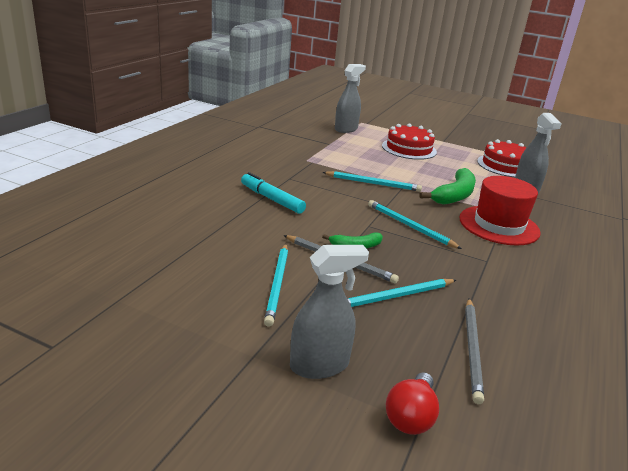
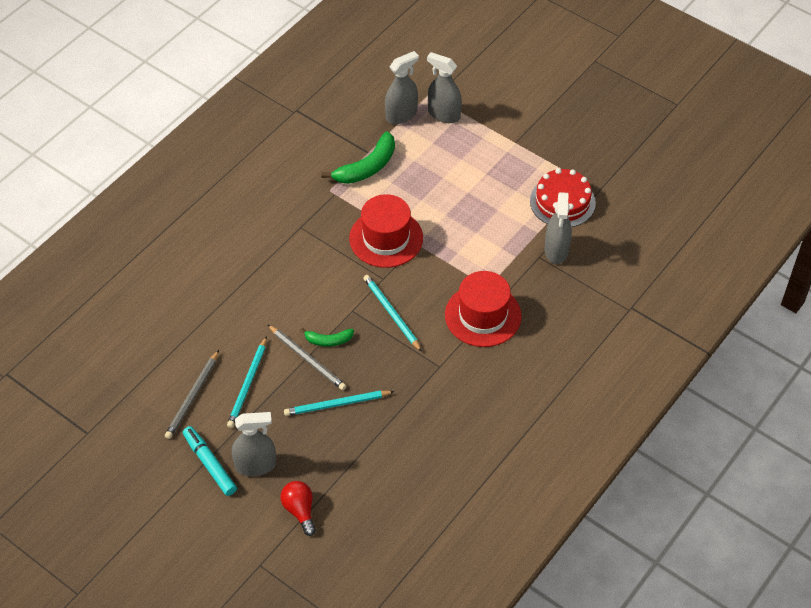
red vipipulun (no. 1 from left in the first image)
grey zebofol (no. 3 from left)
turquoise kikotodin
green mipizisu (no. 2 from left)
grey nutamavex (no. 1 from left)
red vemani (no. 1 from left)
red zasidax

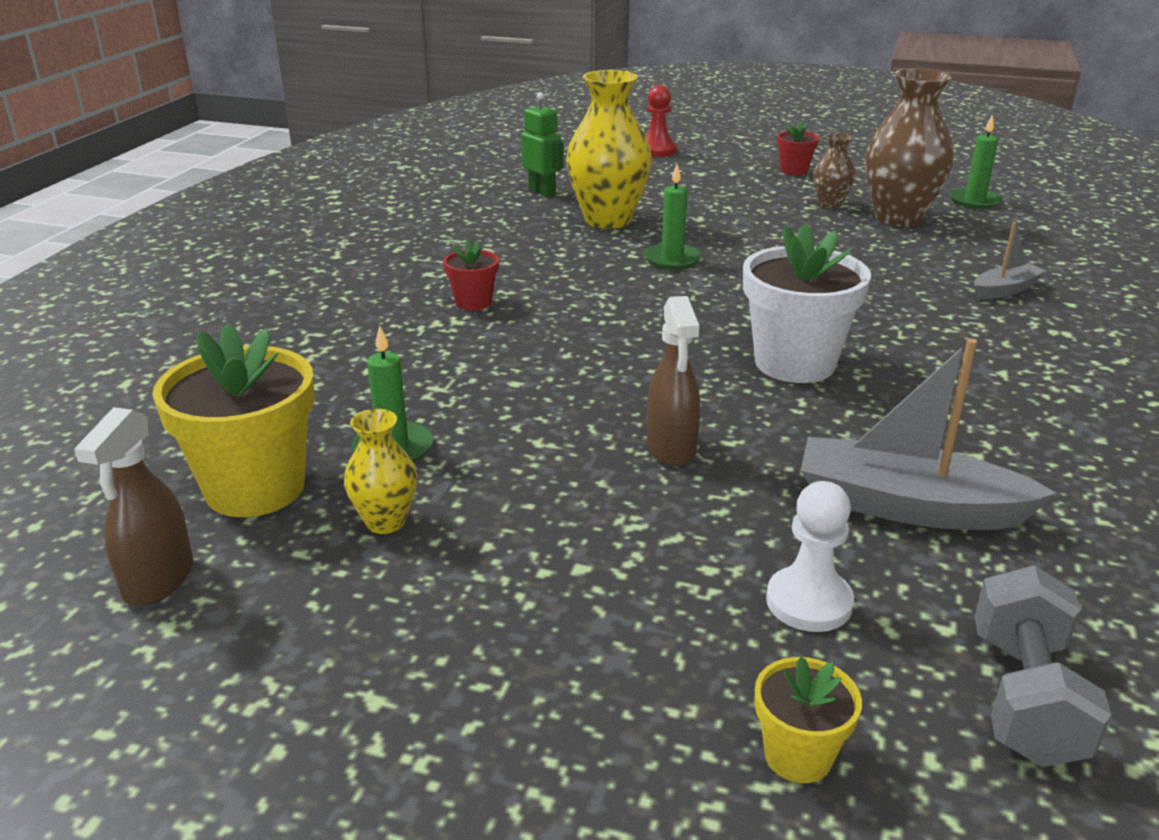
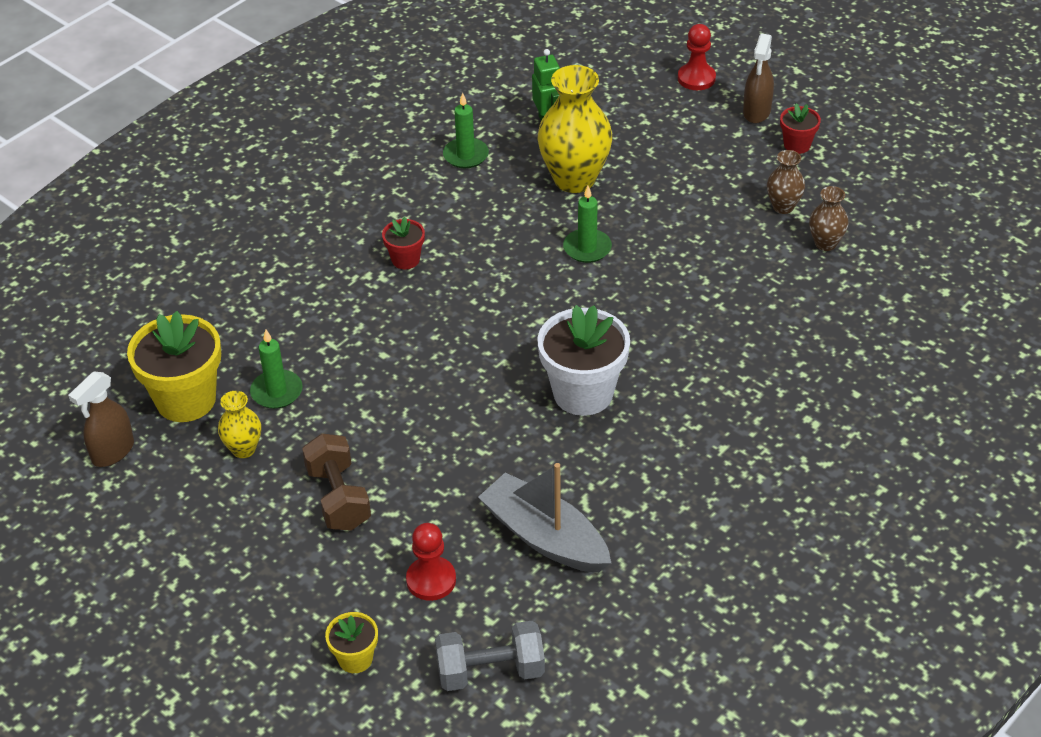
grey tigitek (no. 2 from left in the first image)
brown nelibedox
brown zebofol (no. 2 from left)
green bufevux (no. 2 from left)
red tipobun (no. 1 from left)
grey nelibedox
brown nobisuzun (no. 2 from left)

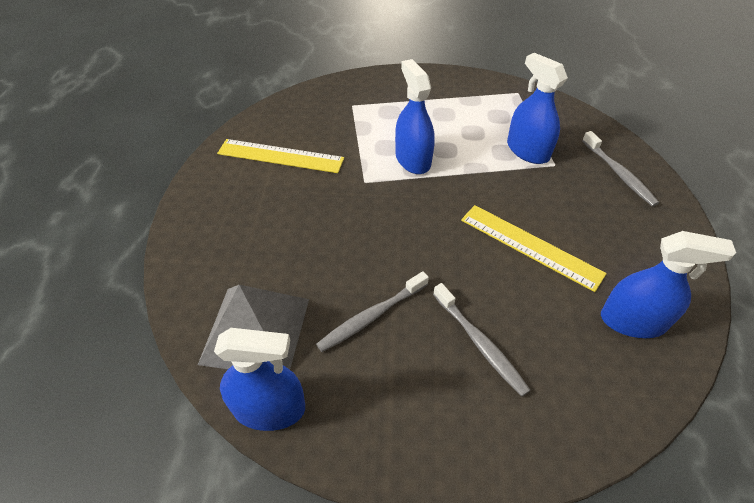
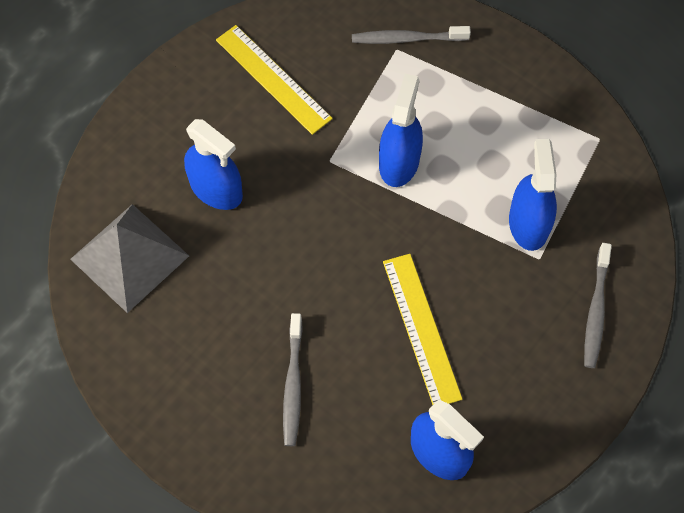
blue zebofol (no. 1 from left)
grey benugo (no. 2 from left)

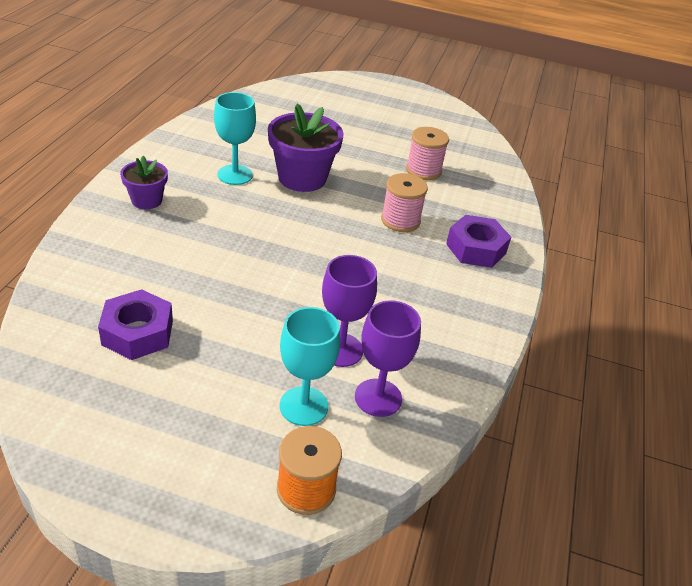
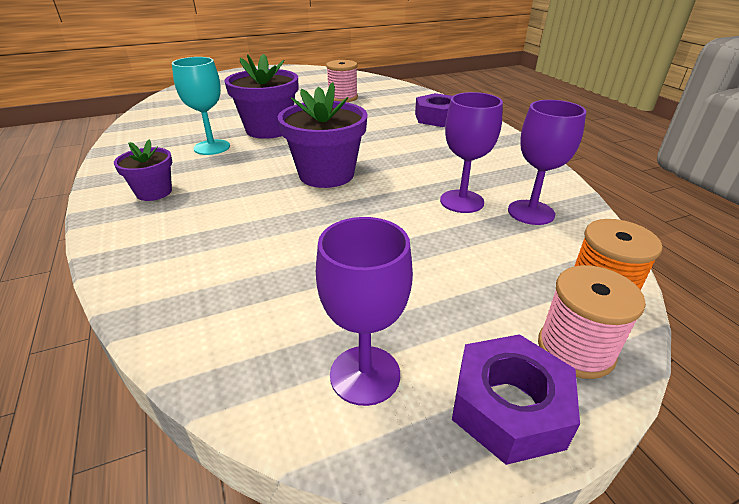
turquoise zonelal (no. 2 from left in the first image)
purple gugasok (no. 3 from left)
purple zonelal (no. 1 from left)
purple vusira (no. 2 from left)
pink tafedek (no. 2 from left)

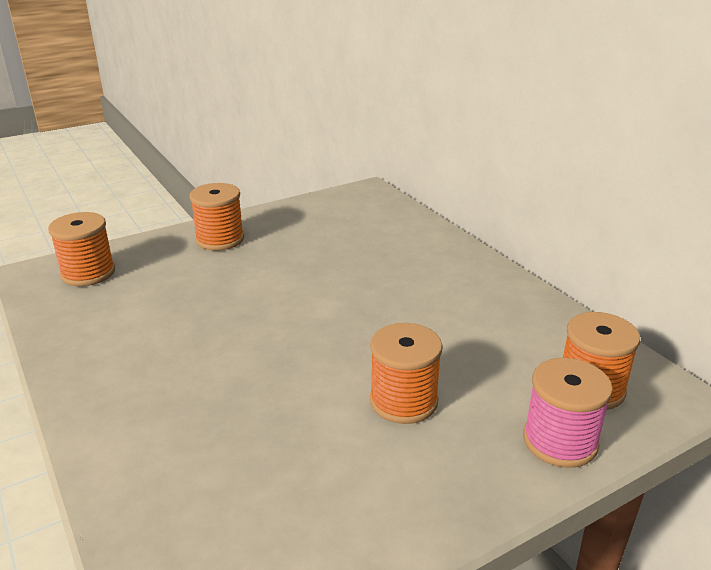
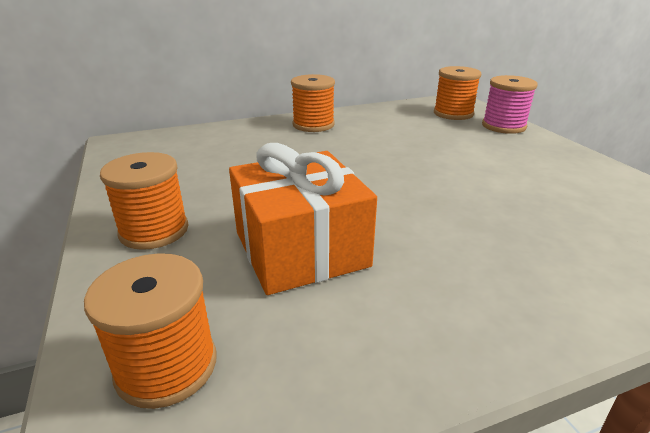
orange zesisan
orange tafedek (no. 3 from left)

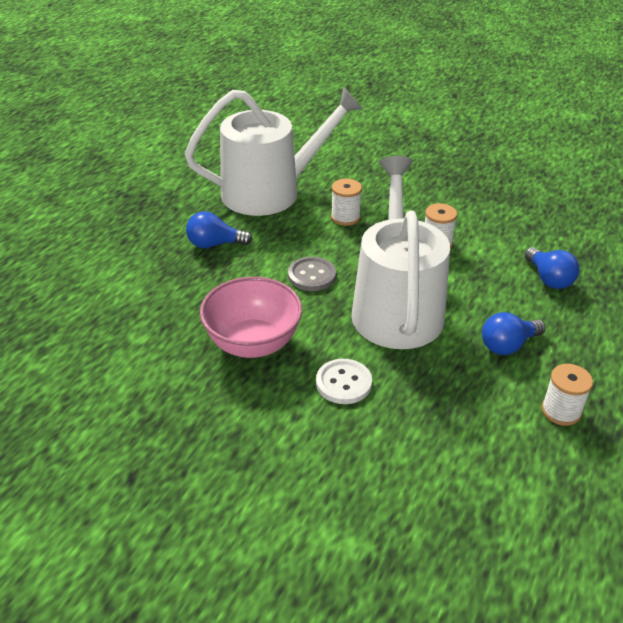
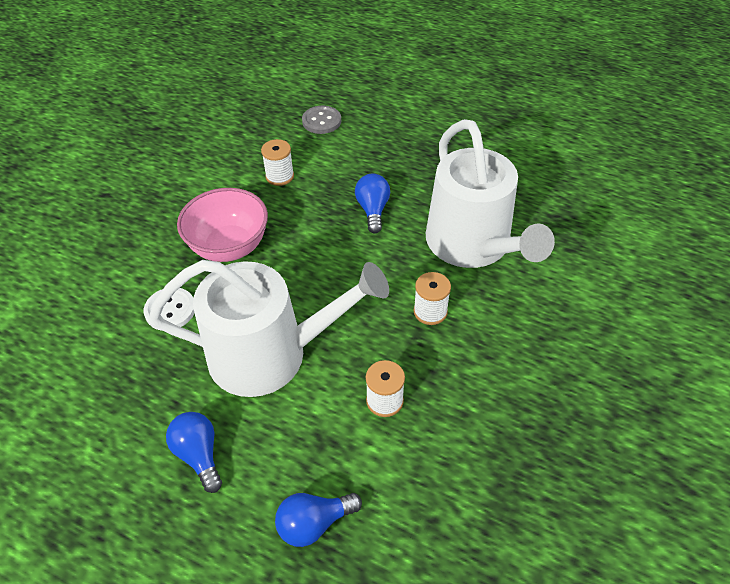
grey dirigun
white tafedek (no. 1 from left)

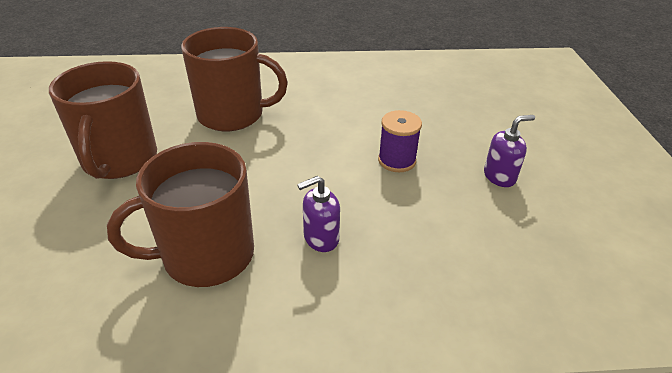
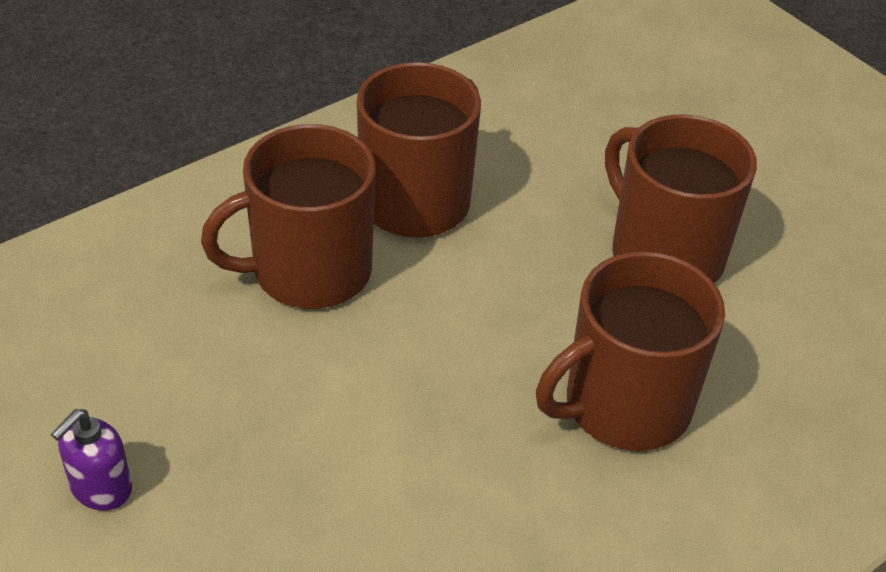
purple tafedek
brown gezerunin (no. 1 from left)

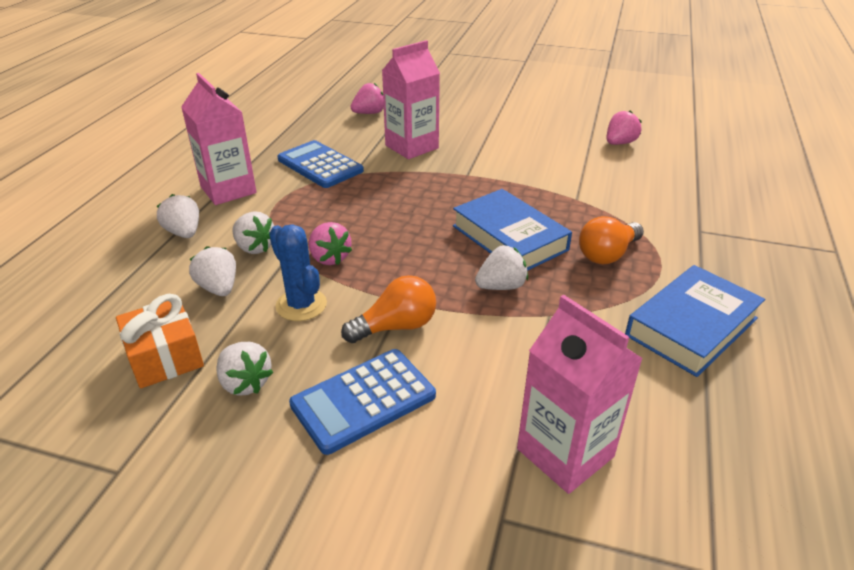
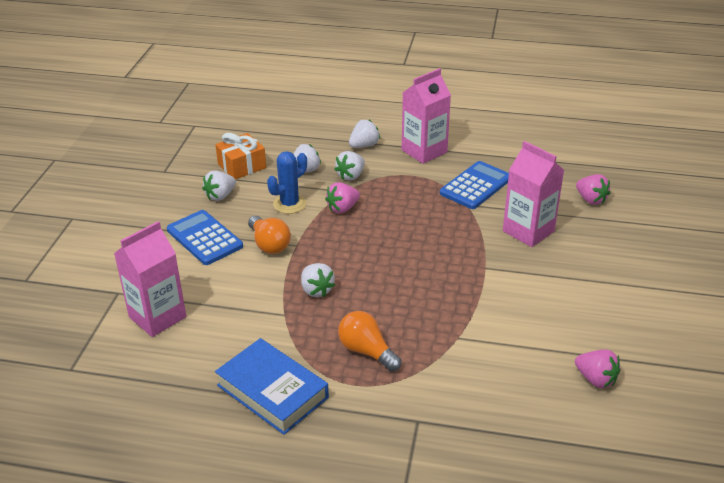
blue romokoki (no. 1 from left in the first image)

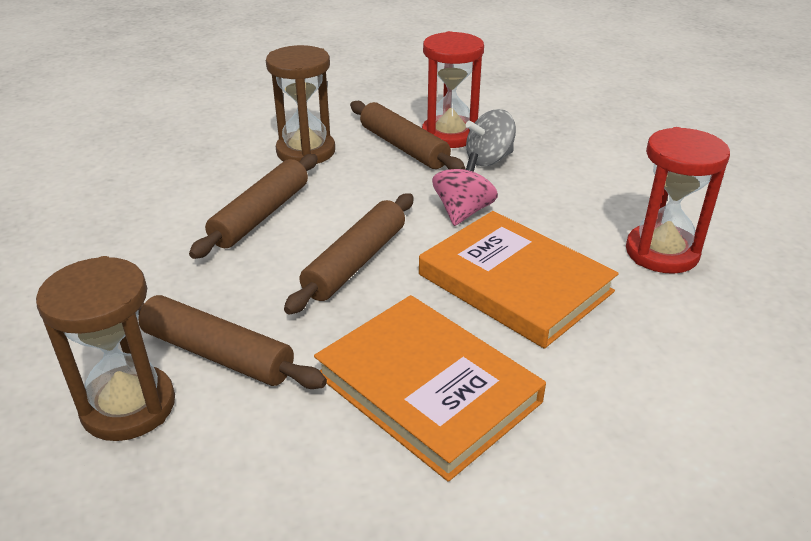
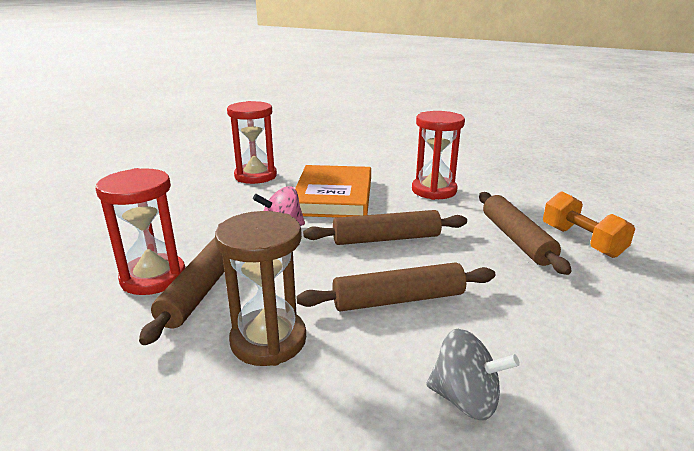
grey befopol
orange nelibedox
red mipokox (no. 3 from left)

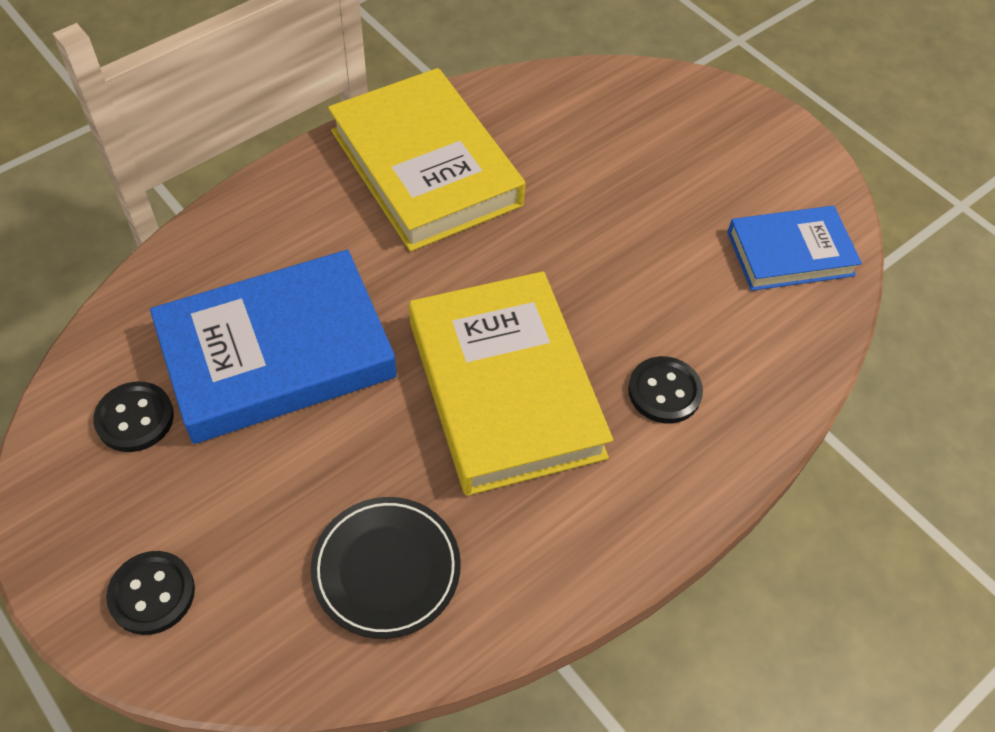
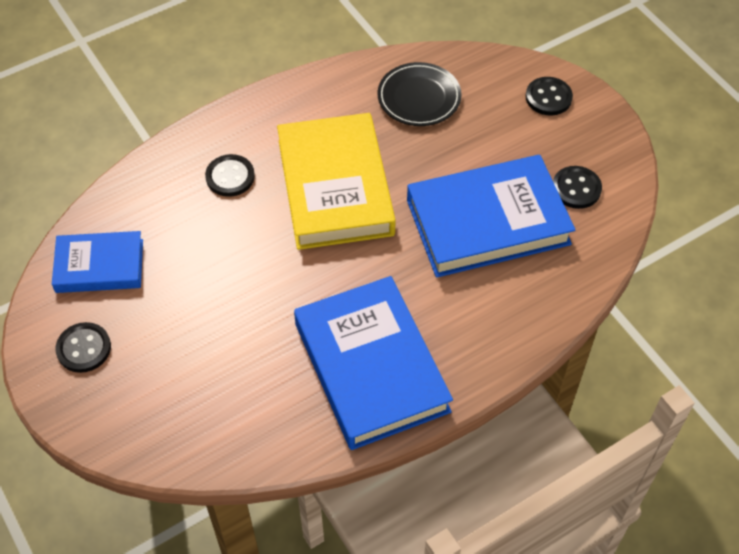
black dirigun (no. 1 from left)
blue romokoki (no. 2 from left)

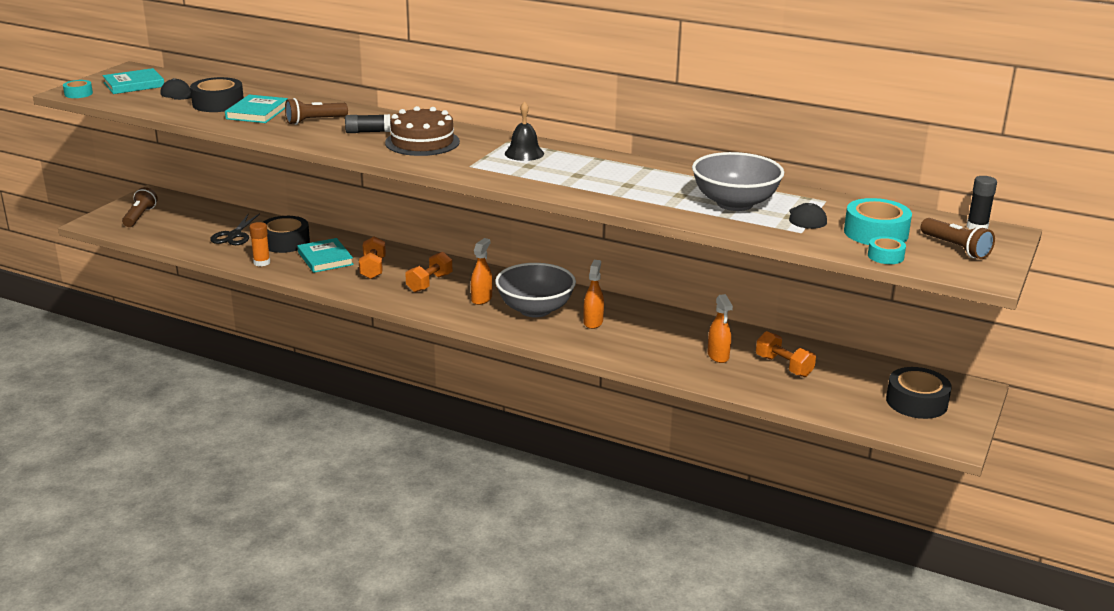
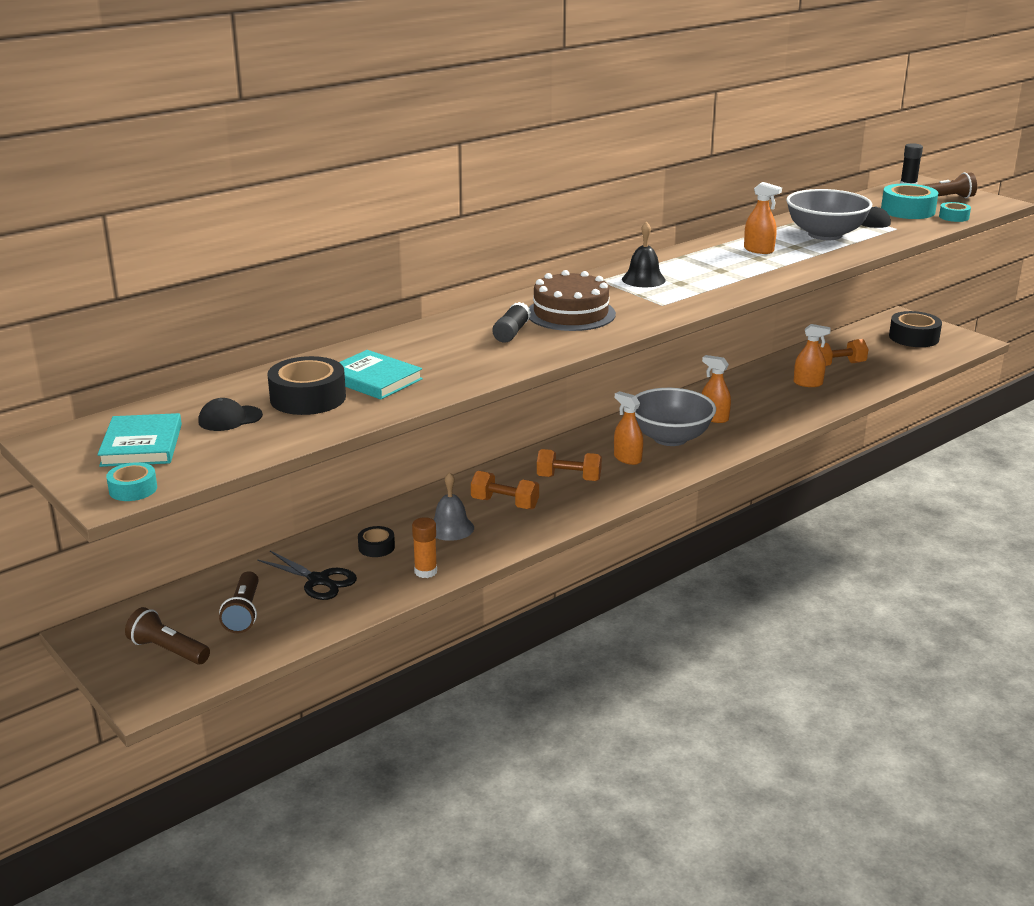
orange zebofol (no. 3 from left)
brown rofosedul (no. 2 from left)
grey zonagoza
orange nelibedox (no. 2 from left)
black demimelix (no. 2 from left)

